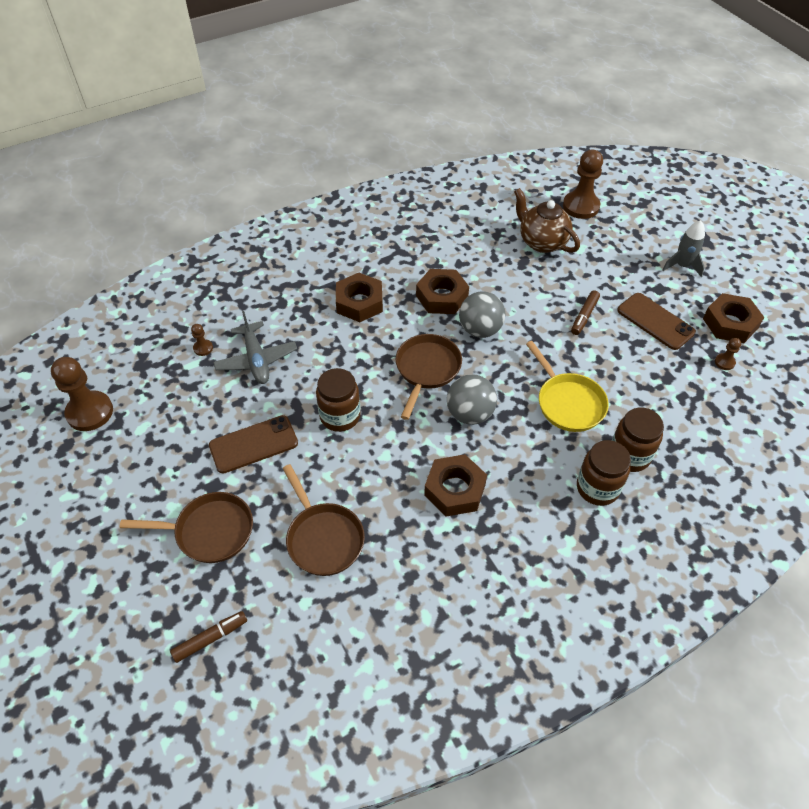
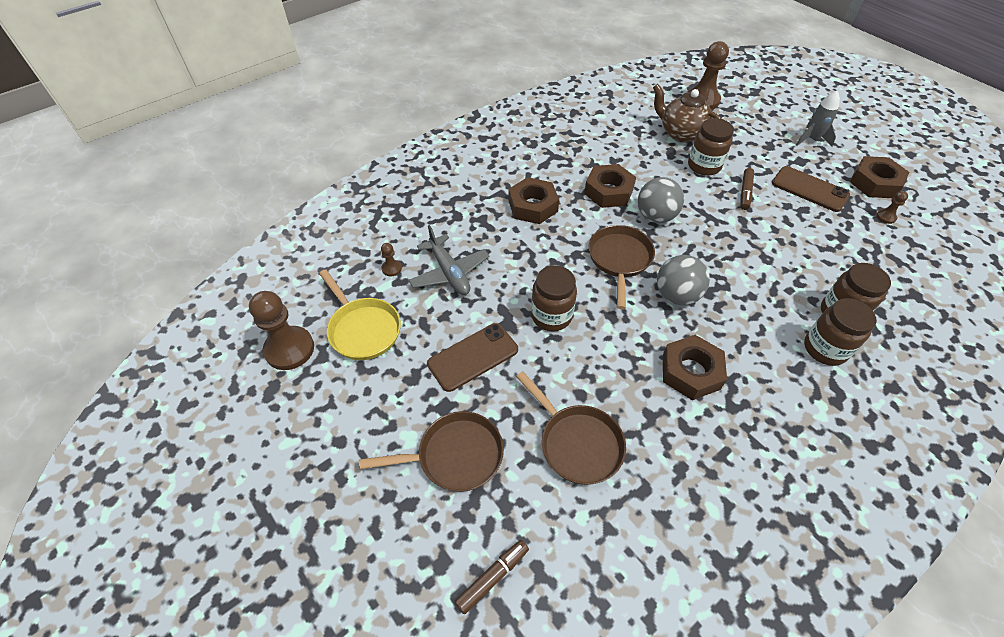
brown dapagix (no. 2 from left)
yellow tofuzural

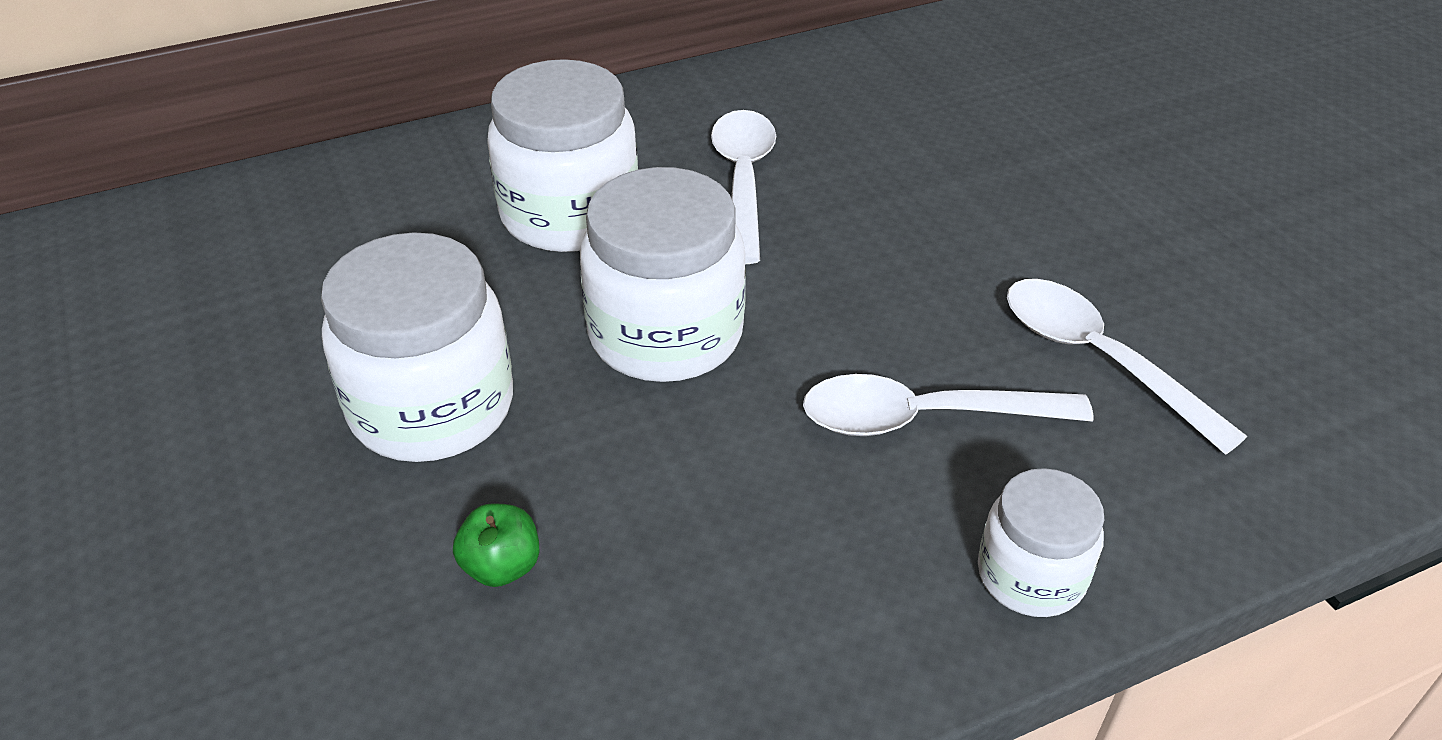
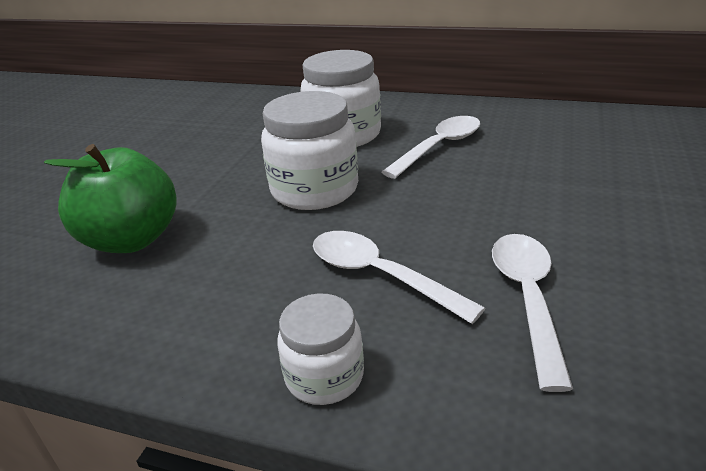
white dapagix (no. 1 from left in the first image)
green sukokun

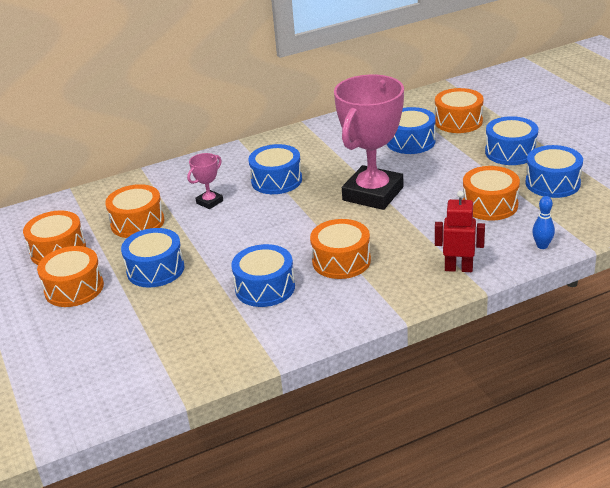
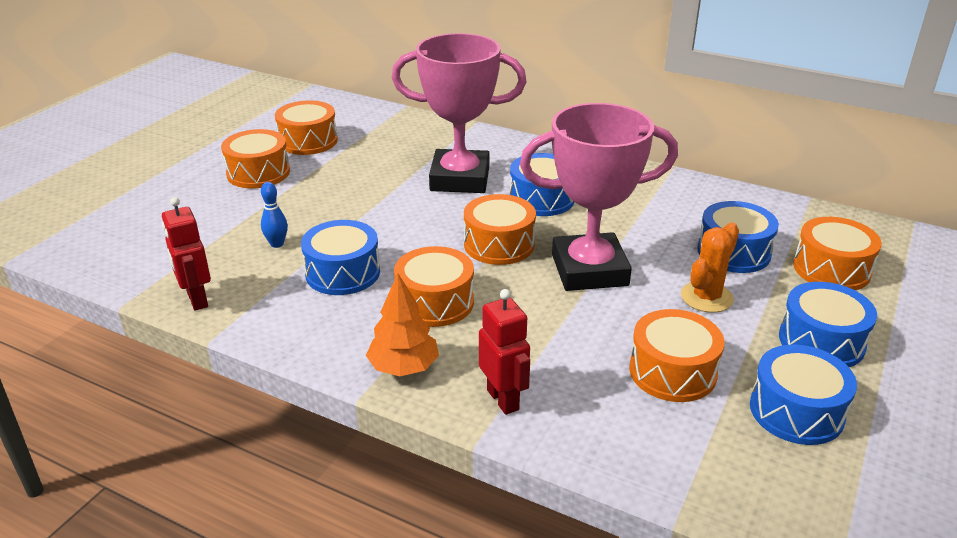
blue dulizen (no. 1 from left in the first image)
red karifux (no. 1 from left)
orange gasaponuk
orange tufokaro
orange dulizen (no. 4 from left)
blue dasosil
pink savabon (no. 1 from left)

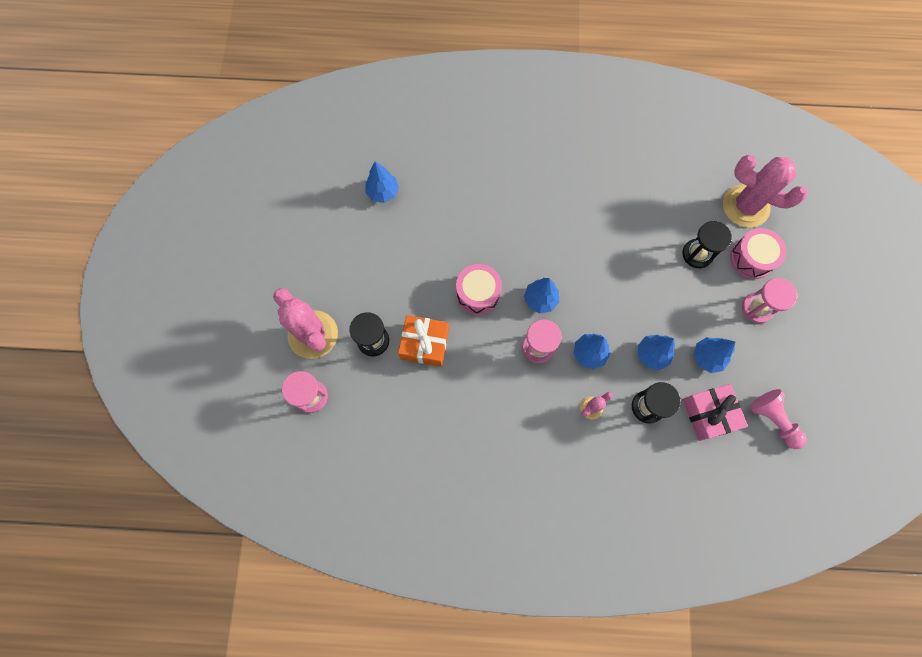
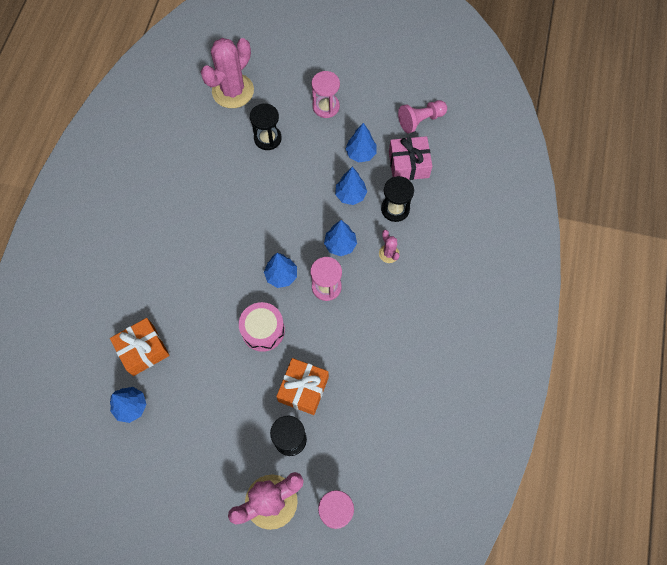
pink dulizen (no. 2 from left in the first image)
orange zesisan (no. 1 from left)

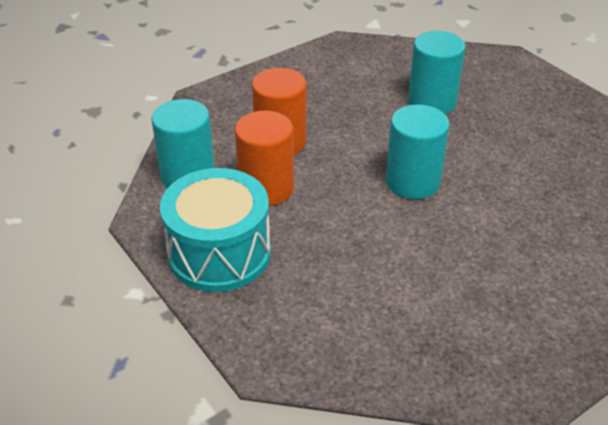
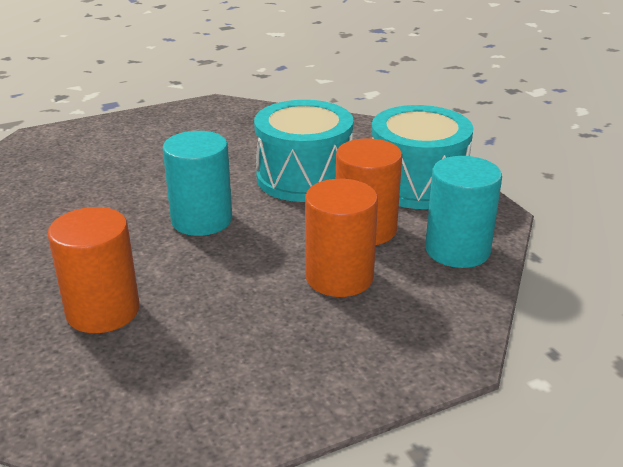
turquoise dulizen (no. 1 from left)
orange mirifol (no. 1 from left)

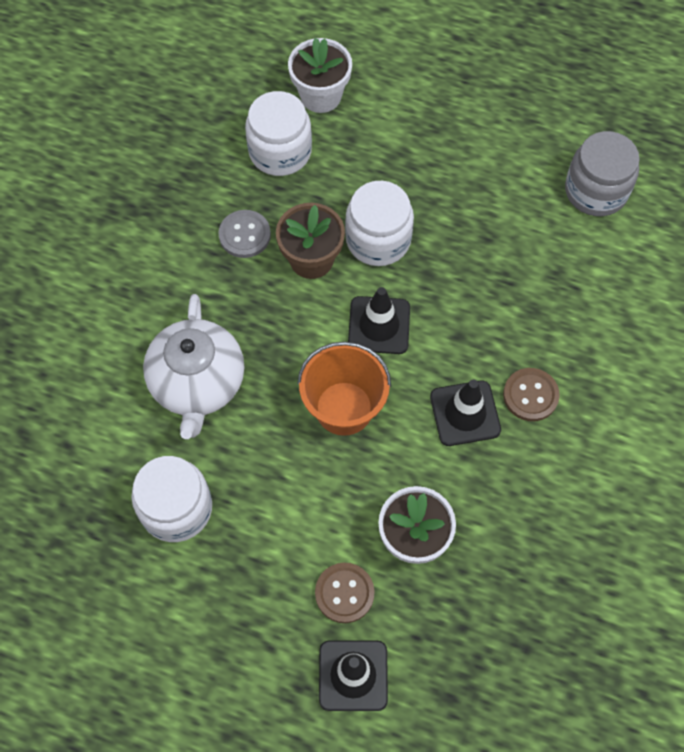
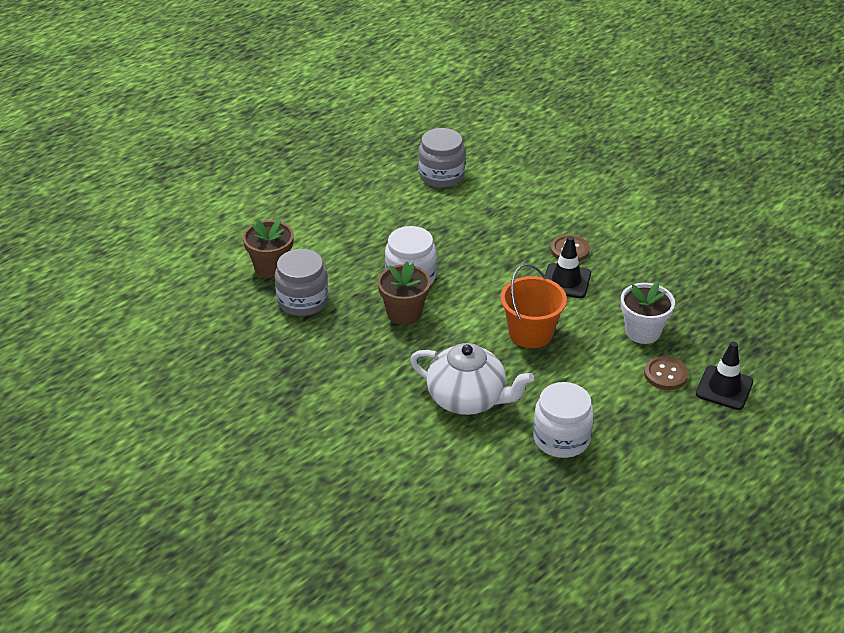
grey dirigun
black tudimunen (no. 2 from left in the first image)
grey dapagix (no. 1 from left)
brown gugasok (no. 1 from left)

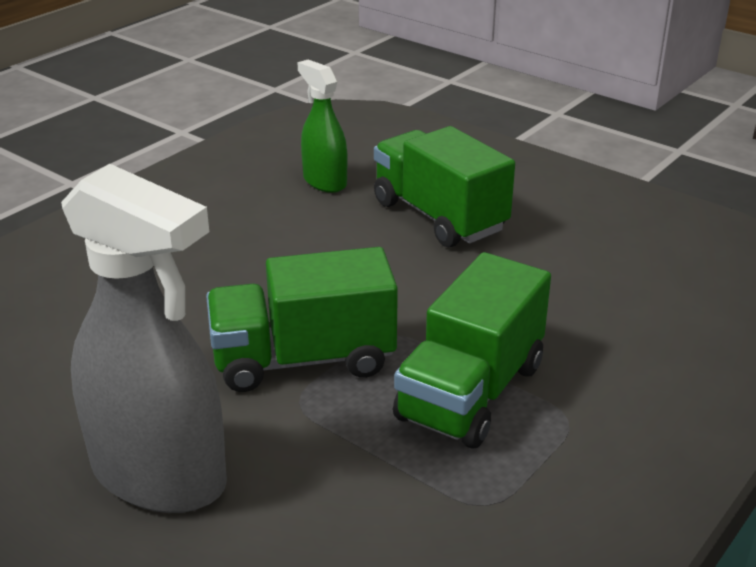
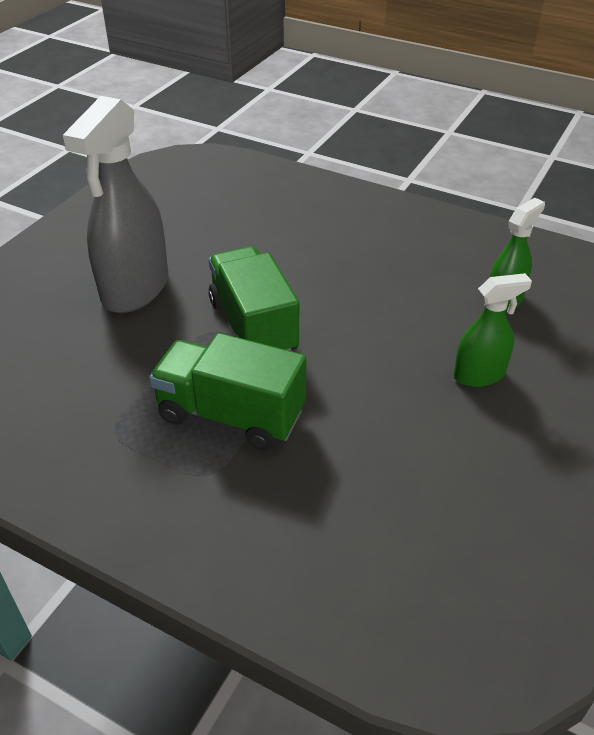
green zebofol (no. 1 from left)

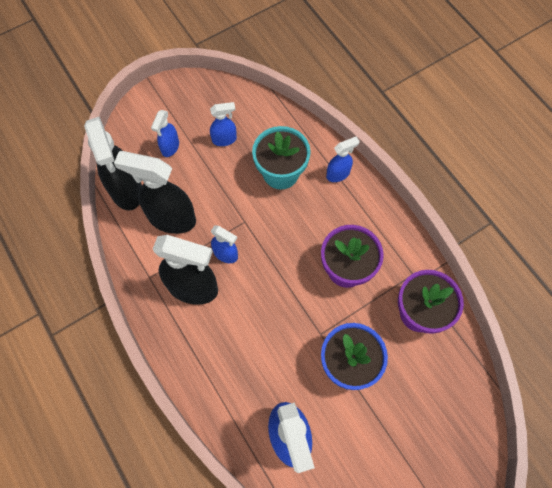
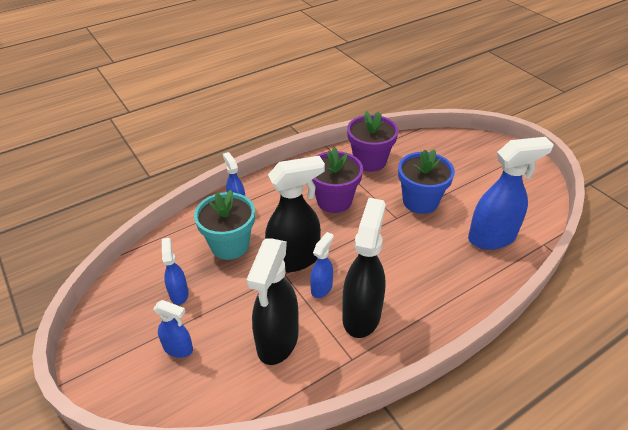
black zebofol (no. 2 from left)

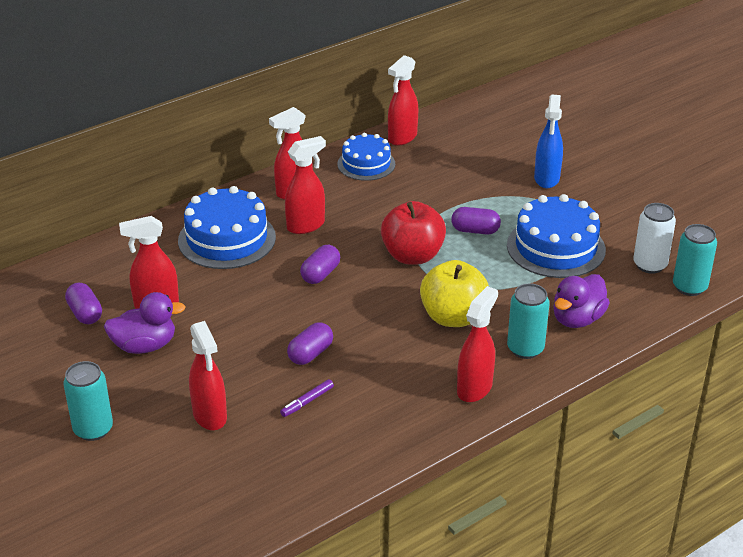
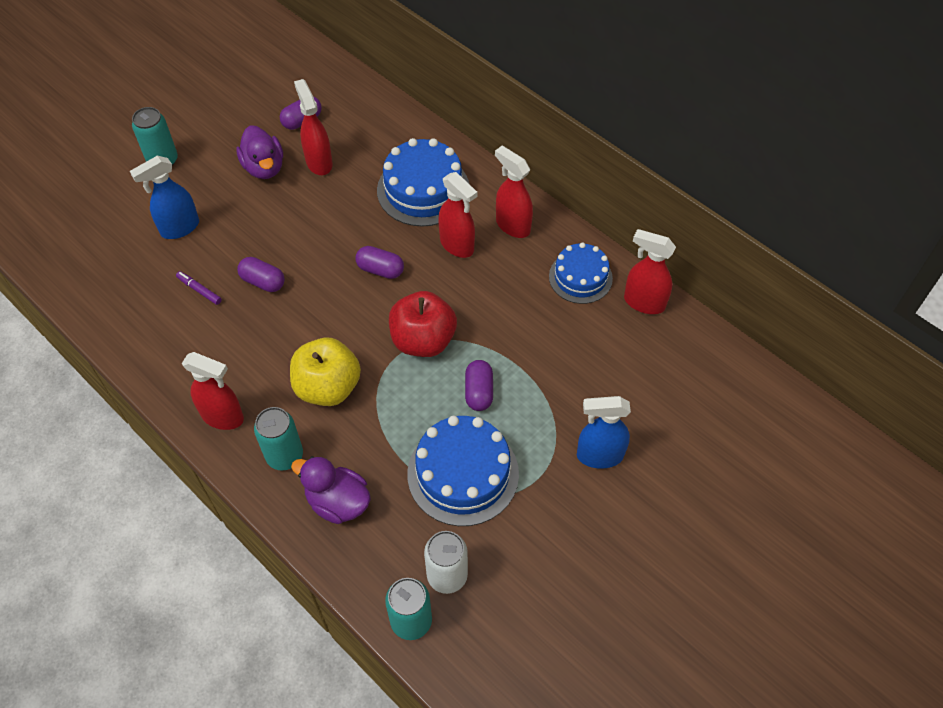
blue zebofol (no. 1 from left)

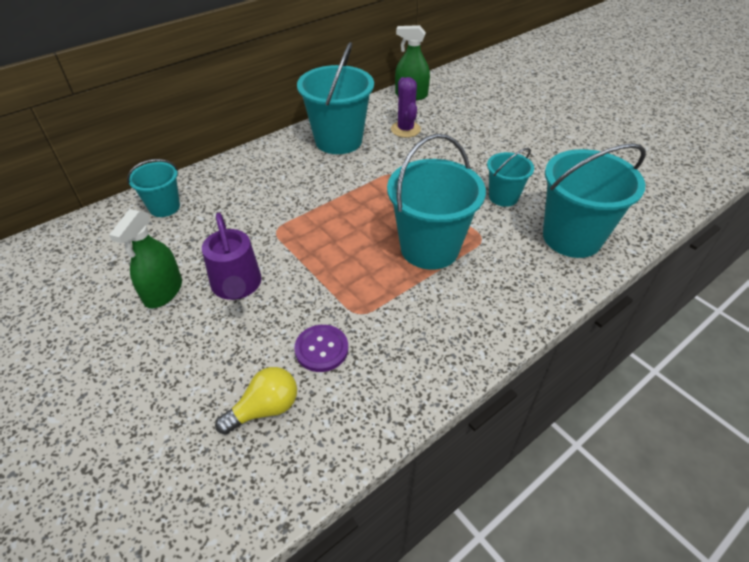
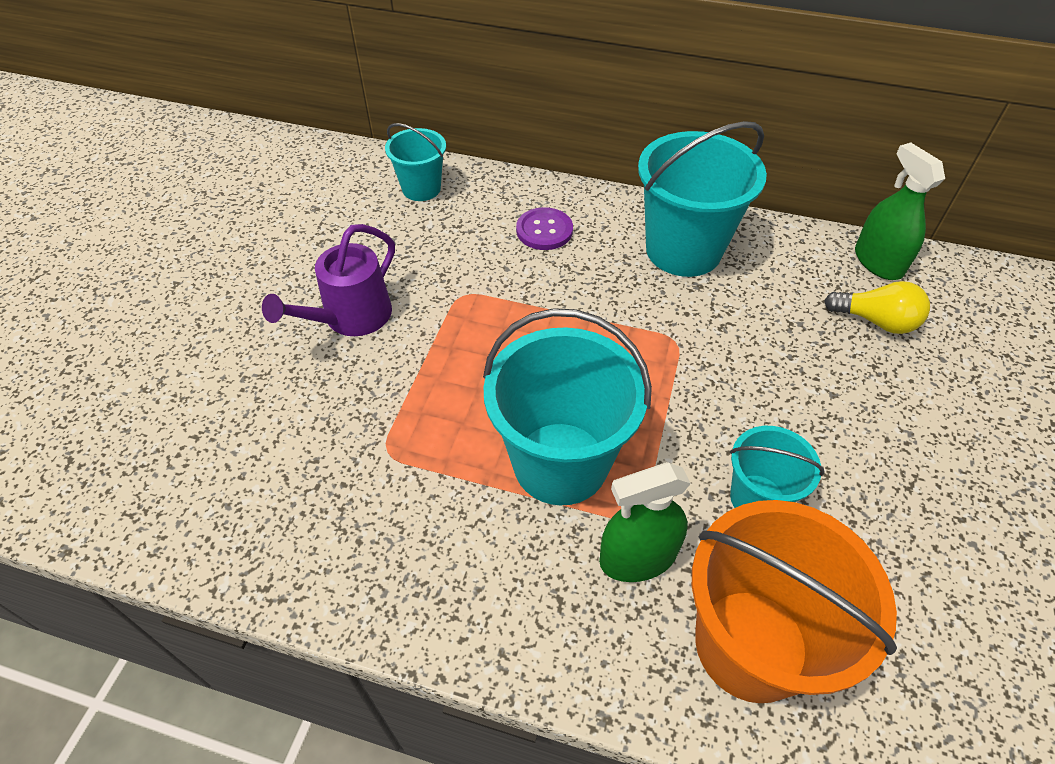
purple tufokaro
green zebofol (no. 1 from left)
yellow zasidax
purple dirigun
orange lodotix

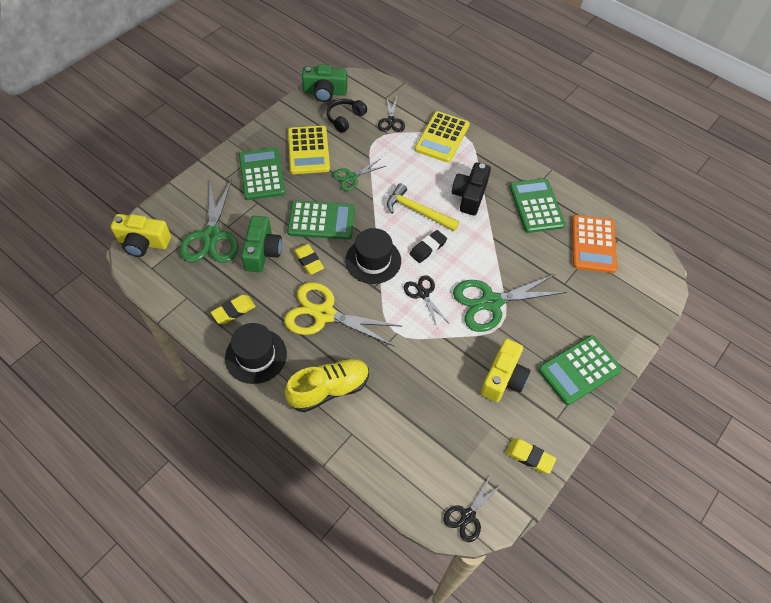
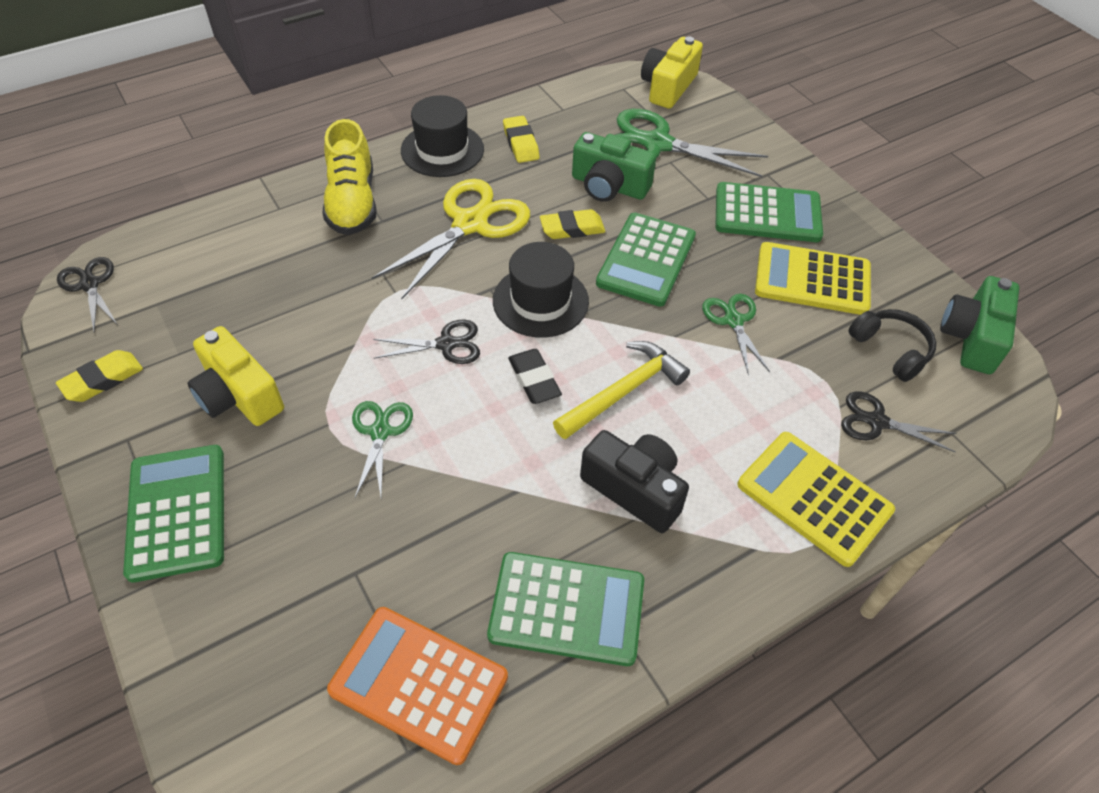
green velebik (no. 1 from left)

